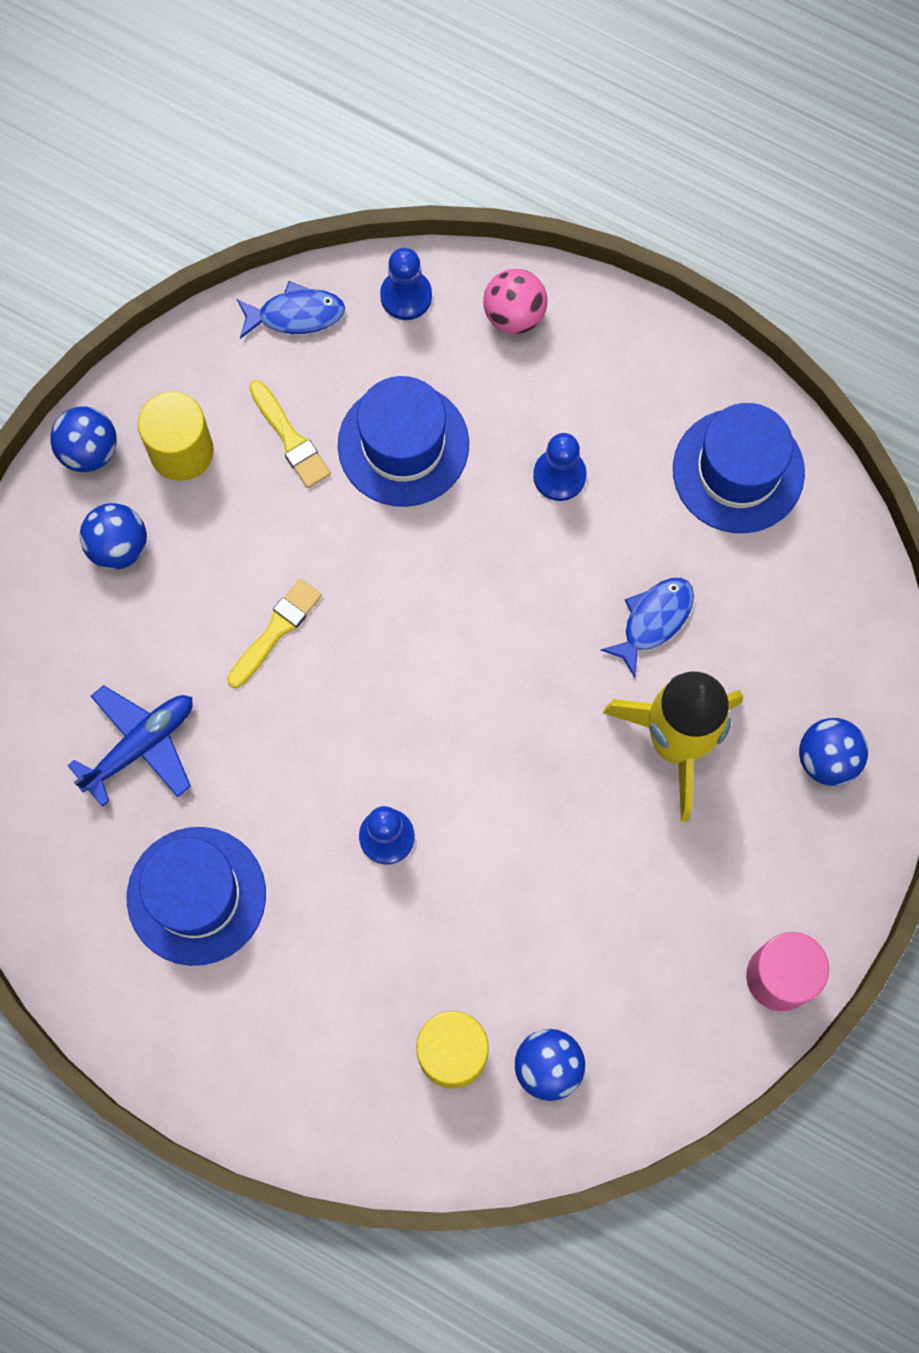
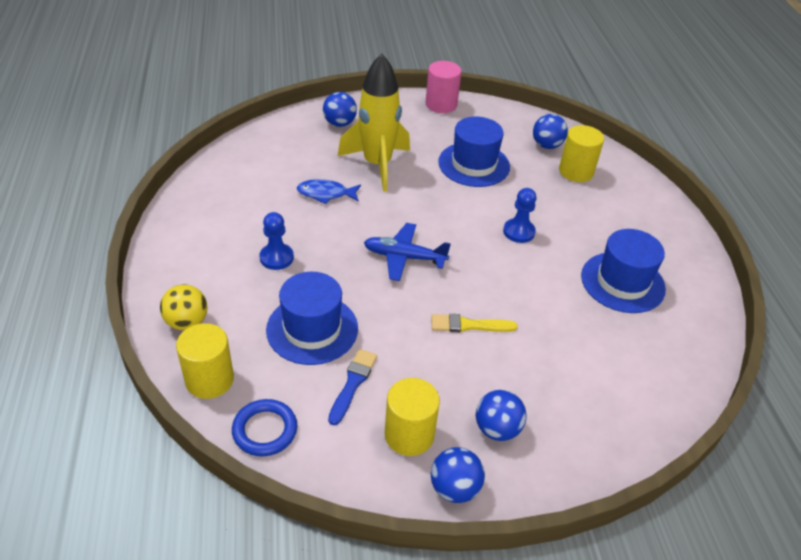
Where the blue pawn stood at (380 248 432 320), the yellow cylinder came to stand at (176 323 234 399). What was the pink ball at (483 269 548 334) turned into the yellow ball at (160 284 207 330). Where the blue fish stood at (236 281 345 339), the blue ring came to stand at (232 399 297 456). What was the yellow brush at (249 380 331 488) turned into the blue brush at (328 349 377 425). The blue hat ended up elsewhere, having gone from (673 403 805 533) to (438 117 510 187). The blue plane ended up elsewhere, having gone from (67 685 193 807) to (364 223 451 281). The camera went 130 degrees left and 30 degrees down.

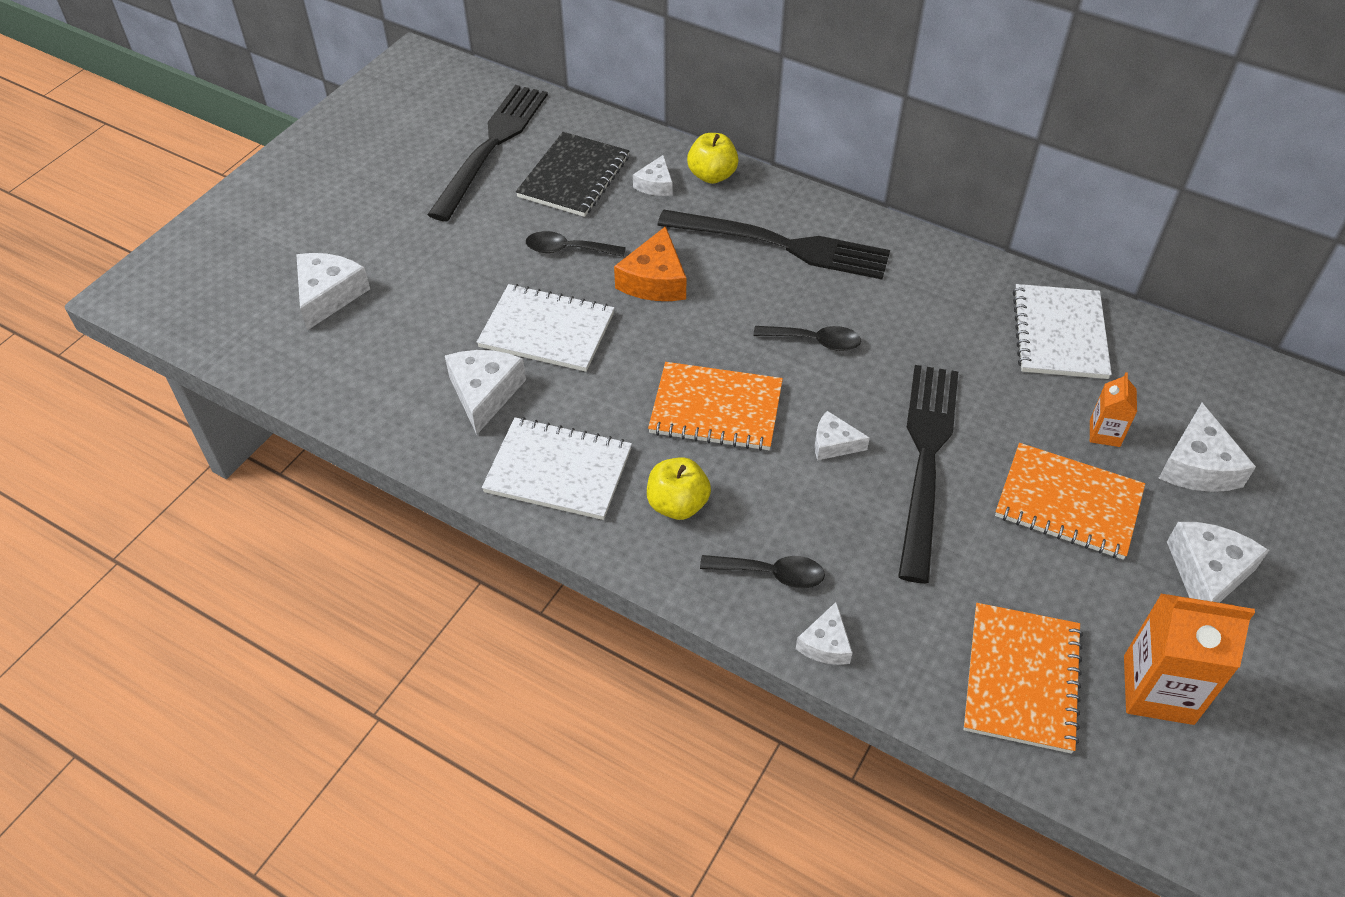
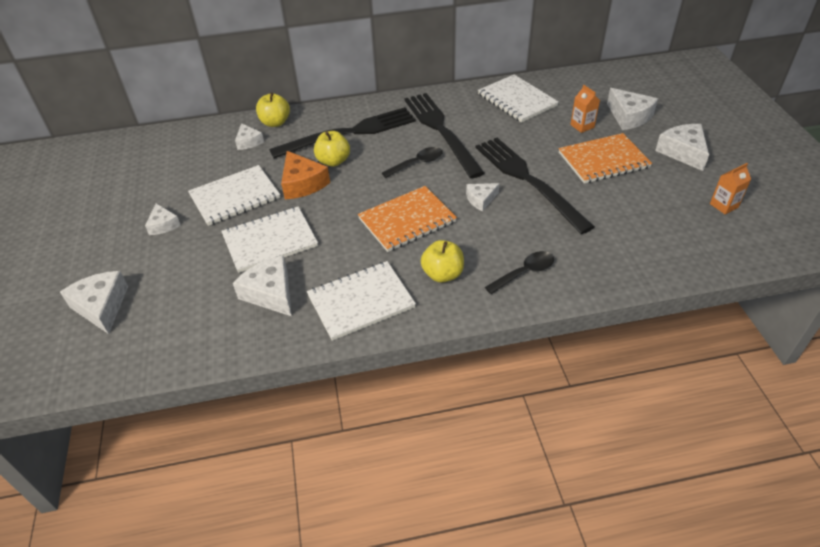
The black fork ended up elsewhere, having gone from (427 85 548 221) to (404 93 484 178). The second view lost the black notebook at (516 132 629 217). Where the black spoon stood at (526 231 626 257), the white notebook came to stand at (188 165 280 226). The size of the orange carton at (1124 593 1255 725) changed by a factor of 0.53. The white cheese ended up elsewhere, having gone from (796 601 852 665) to (145 203 181 235). The second view lost the orange notebook at (964 603 1083 754). The second view gained the yellow apple at (314 131 350 167). The camera went 40 degrees left and 5 degrees down.

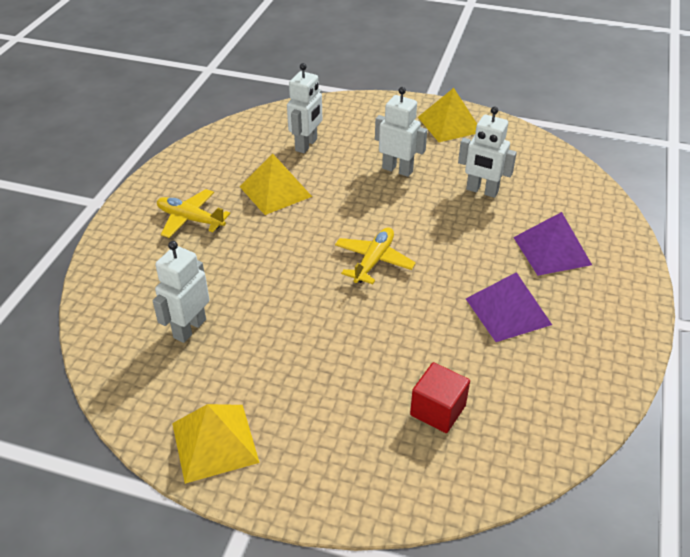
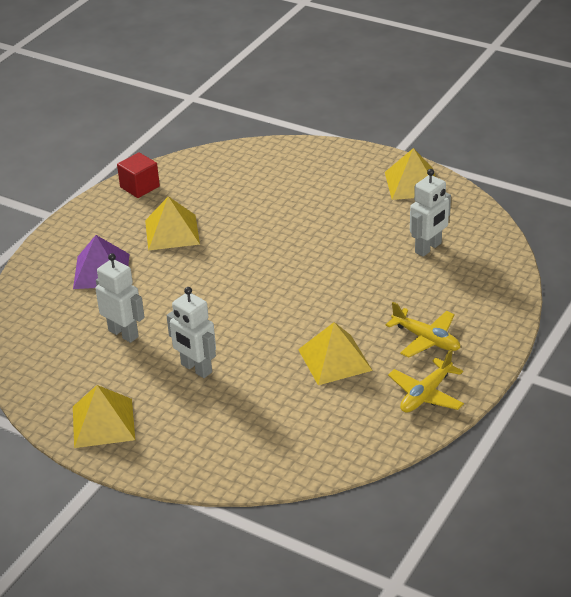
The second view lost the white robot at (287 63 322 153). The yellow plane ended up elsewhere, having gone from (335 227 416 284) to (388 349 464 413). What was the purple pyramid at (466 272 552 342) turned into the yellow pyramid at (145 196 200 251). The red cube ended up elsewhere, having gone from (410 362 470 433) to (117 153 160 198). The camera went 165 degrees left and 5 degrees down.

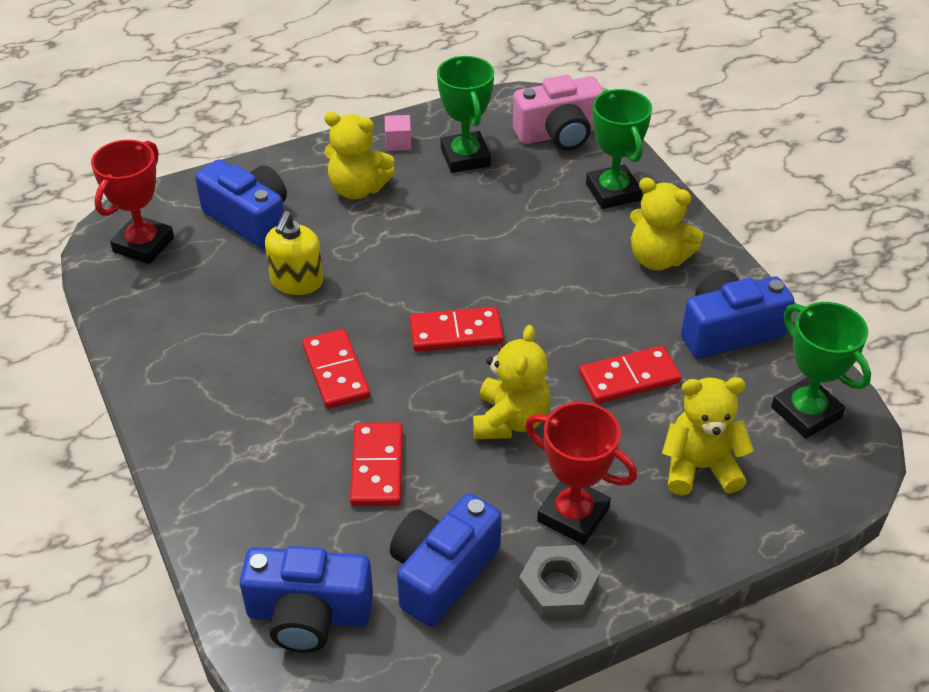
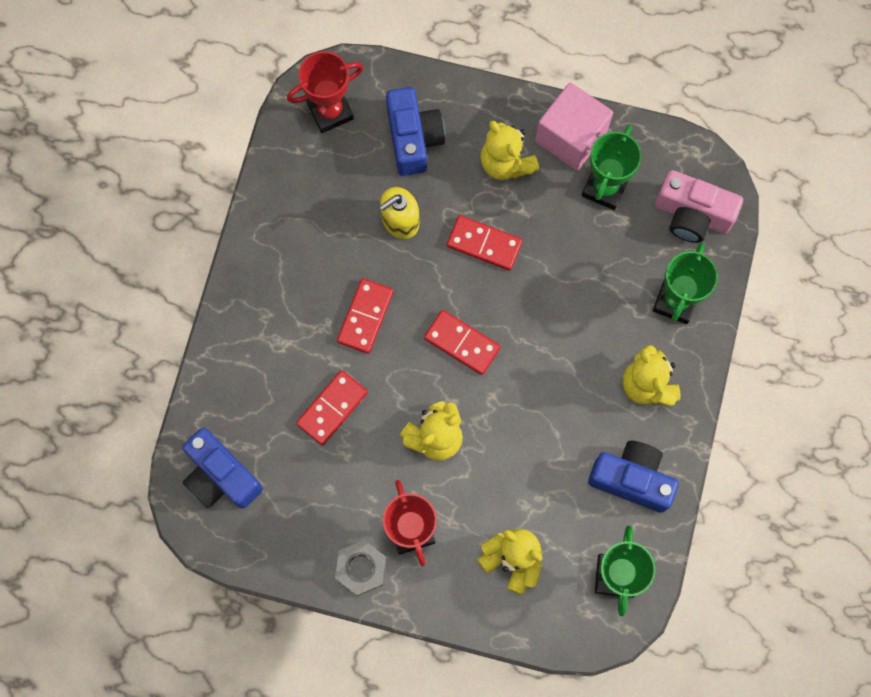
The size of the pink cube at (385 115 412 151) changed by a factor of 2.37. The red domino ended up elsewhere, having gone from (579 346 681 404) to (447 215 523 271). The second view lost the blue camera at (390 493 502 627). The camera went 40 degrees right and 30 degrees up.

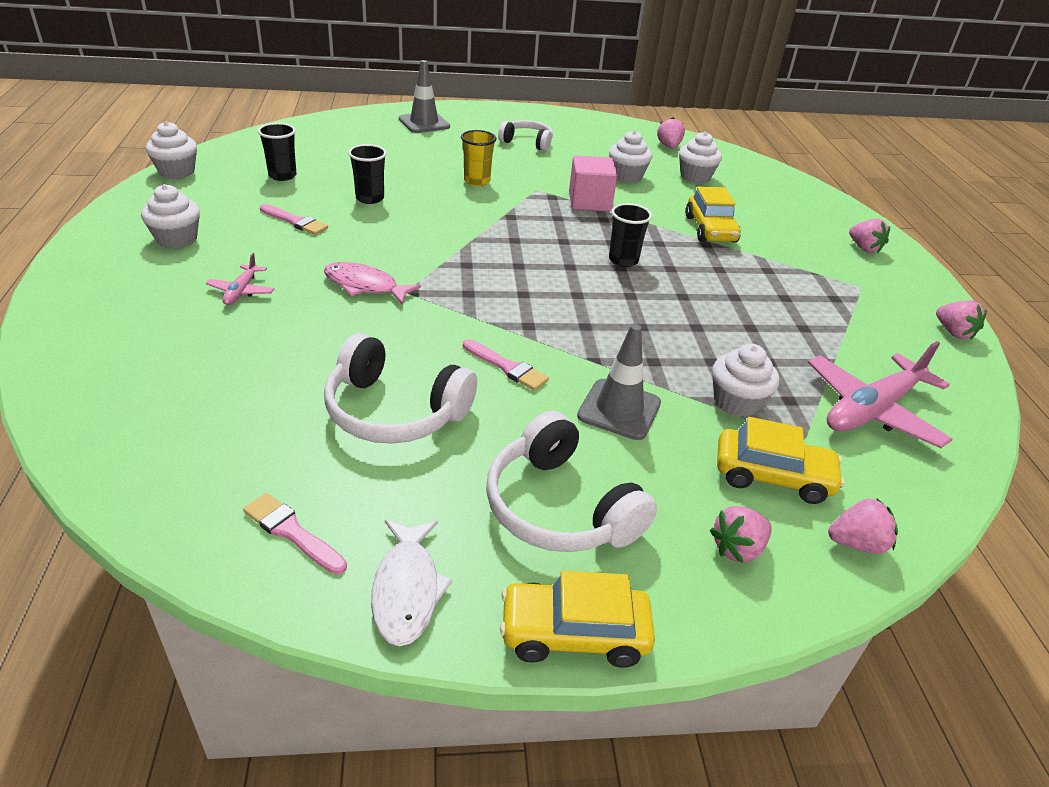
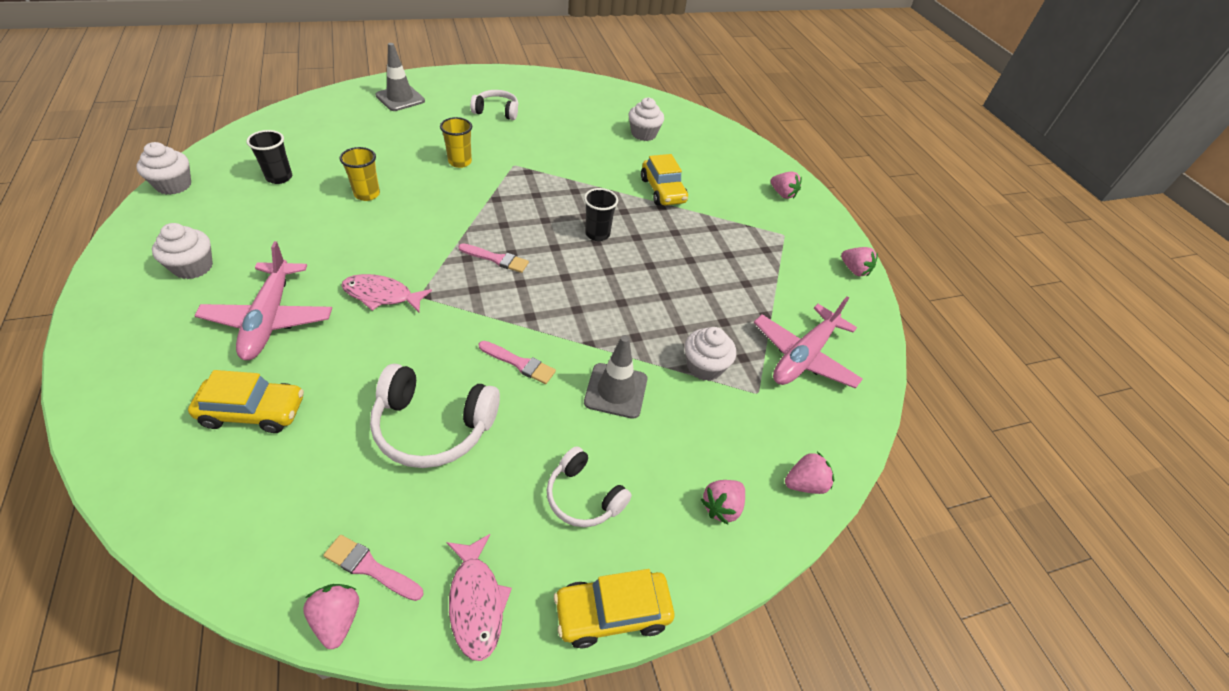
The pink strawberry ended up elsewhere, having gone from (657 117 685 148) to (303 584 359 649). The second view lost the white cupcake at (609 130 652 183). What was the black cup at (348 144 387 204) turned into the yellow cup at (340 147 380 201). The second view lost the pink cube at (569 155 617 211). The pink brush ended up elsewhere, having gone from (260 204 328 235) to (458 243 529 273). The size of the pink plane at (206 253 274 305) changed by a factor of 2.05. The size of the white headphones at (486 411 657 552) changed by a factor of 0.63. The yellow car ended up elsewhere, having gone from (717 417 845 504) to (188 370 304 433). What was the white fish at (371 520 453 646) turned into the pink fish at (447 534 512 661). The camera went 15 degrees left and 10 degrees up.

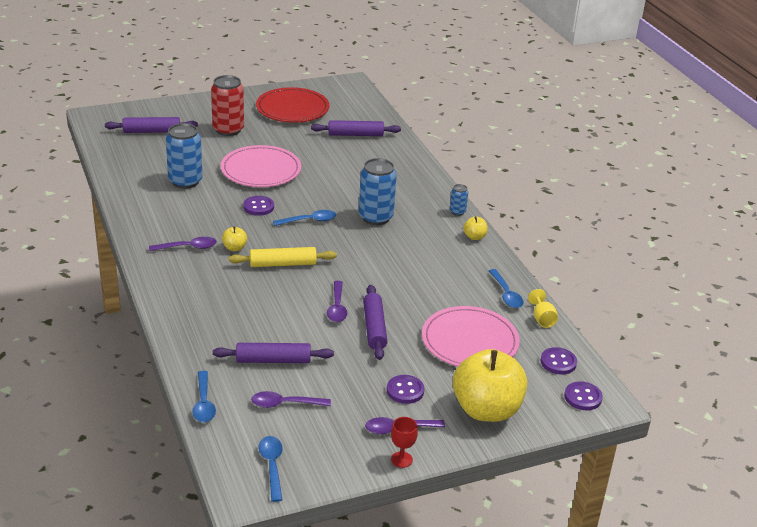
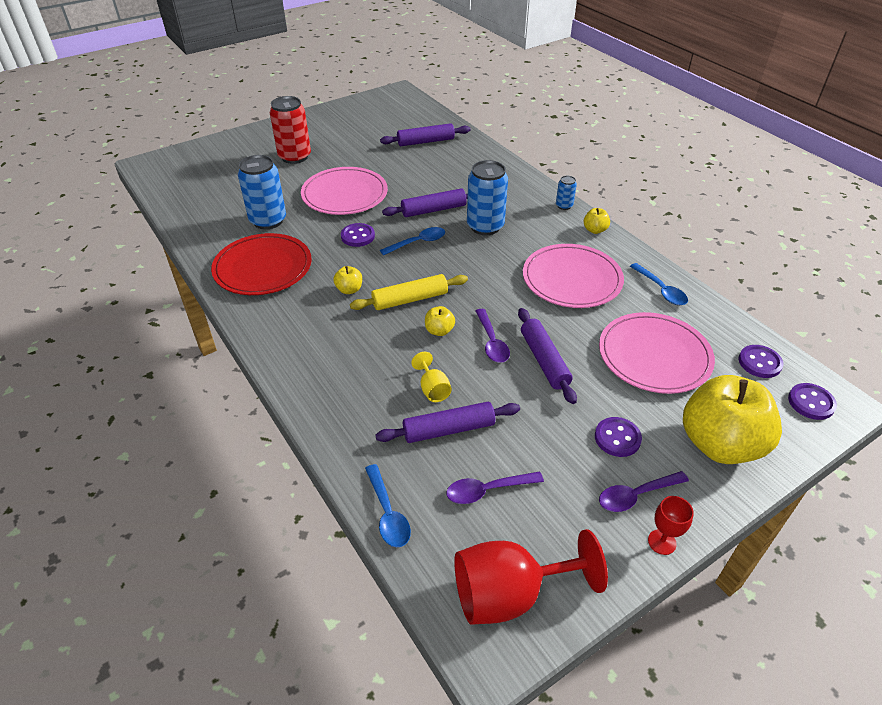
The red plate ended up elsewhere, having gone from (256 87 330 123) to (211 233 312 295). The purple rolling pin ended up elsewhere, having gone from (105 117 198 133) to (382 188 468 217). The second view lost the purple spoon at (149 237 217 251). The yellow goblet ended up elsewhere, having gone from (528 289 558 328) to (411 352 452 402). Where the blue spoon stood at (258 436 283 502), the red goblet came to stand at (454 529 608 625). The second view gained the pink plate at (523 244 624 308). The second view gained the yellow apple at (425 306 455 336). The camera went 10 degrees left and 10 degrees up.

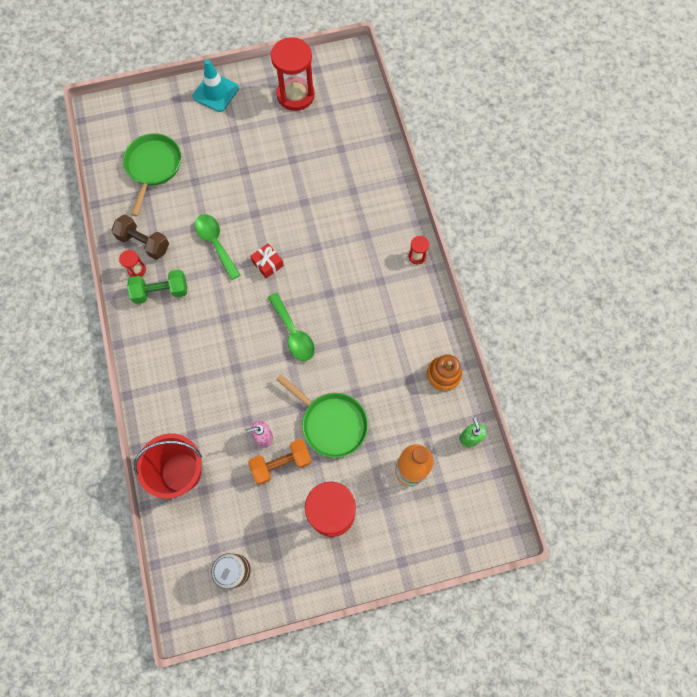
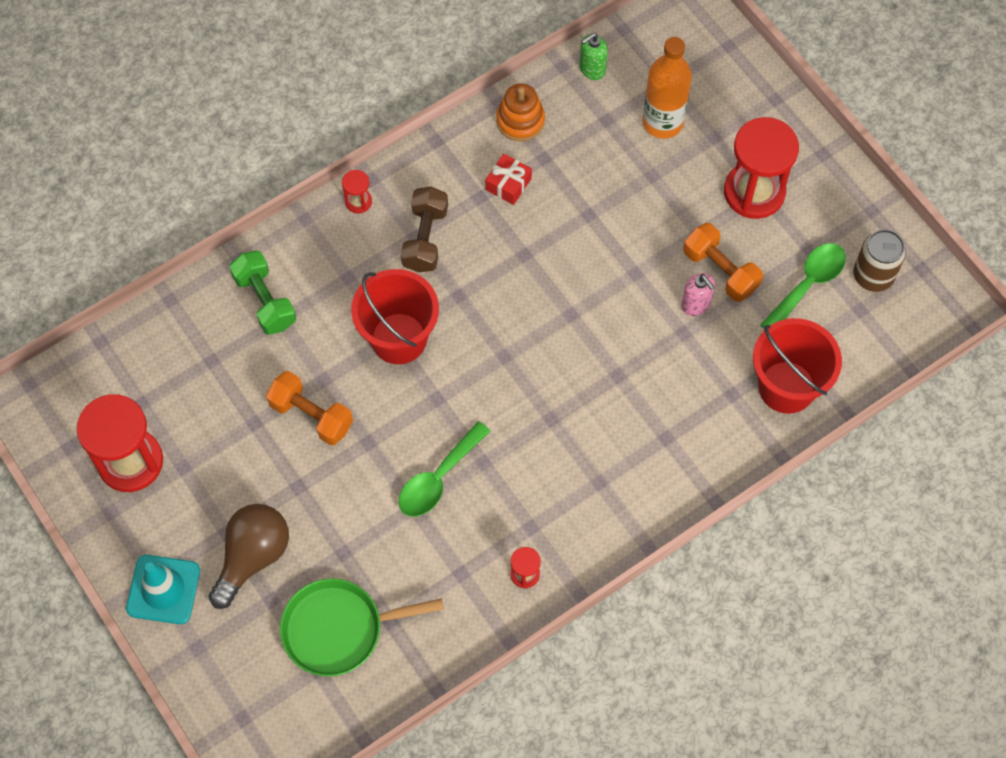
The brown dumbbell ended up elsewhere, having gone from (111 215 169 260) to (401 187 448 273). The red gift ended up elsewhere, having gone from (250 243 284 278) to (485 154 532 205). The green dumbbell ended up elsewhere, having gone from (127 269 187 304) to (229 250 296 335). The green spoon ended up elsewhere, having gone from (268 293 315 361) to (761 243 846 328). The second view lost the green pan at (276 375 368 458). The second view gained the red bucket at (351 269 439 364). The second view gained the orange dumbbell at (266 371 353 445). The second view gained the brown light bulb at (209 504 289 609). The camera went 110 degrees left and 5 degrees down.

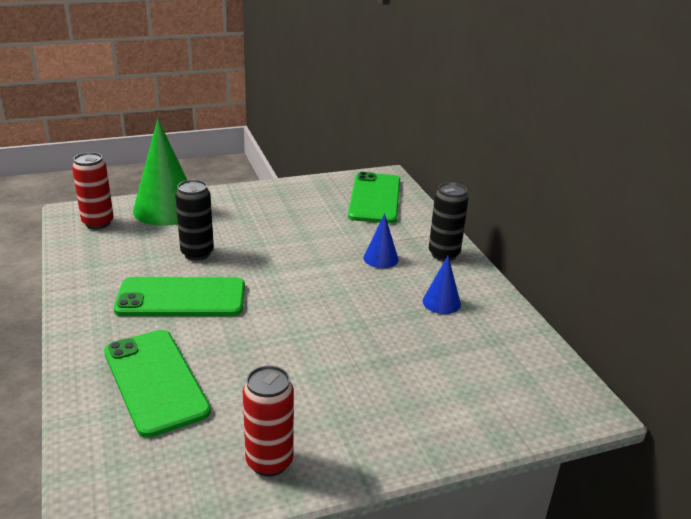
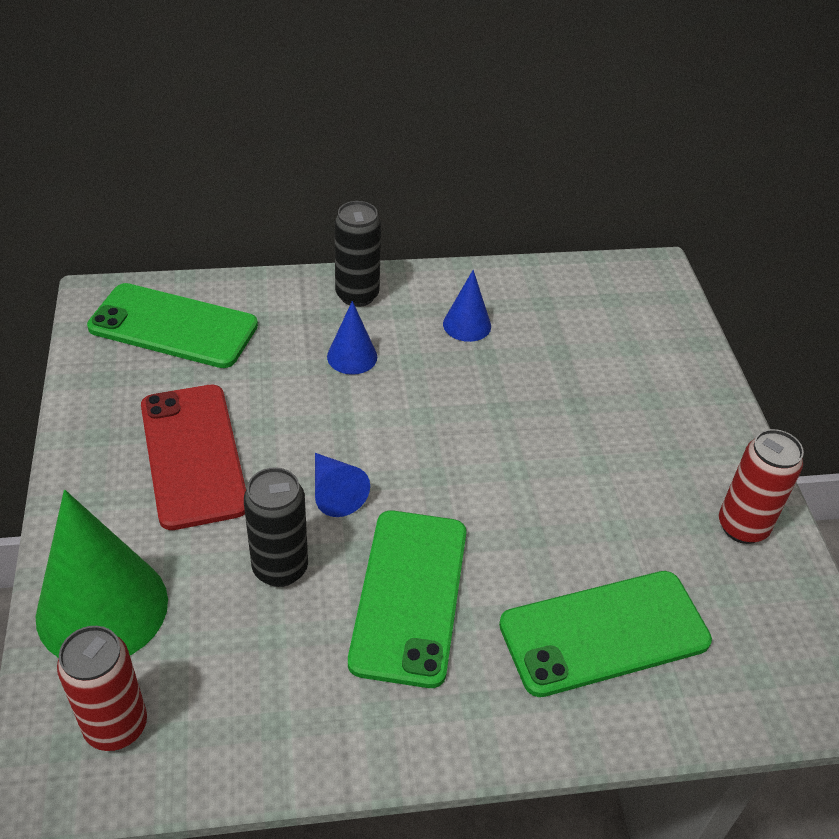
The second view gained the red phone at (141 385 246 530). The second view gained the blue cone at (315 453 370 517). The camera went 80 degrees left and 15 degrees up.

